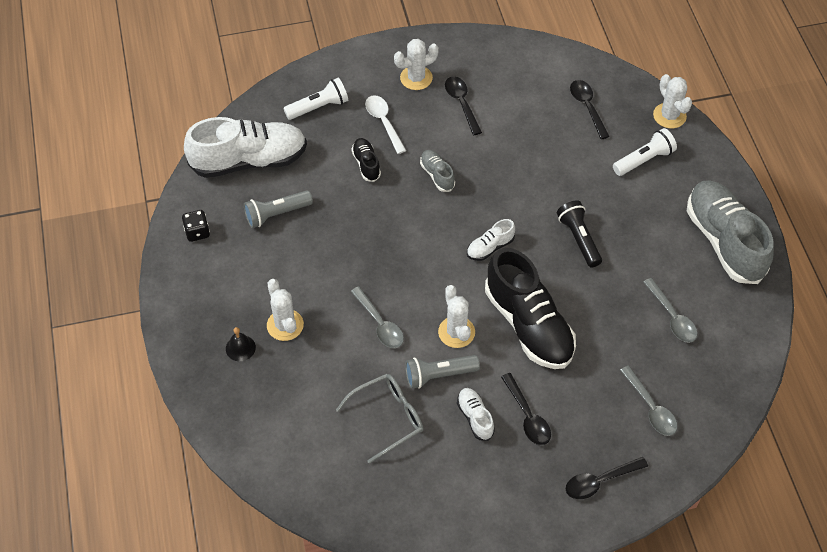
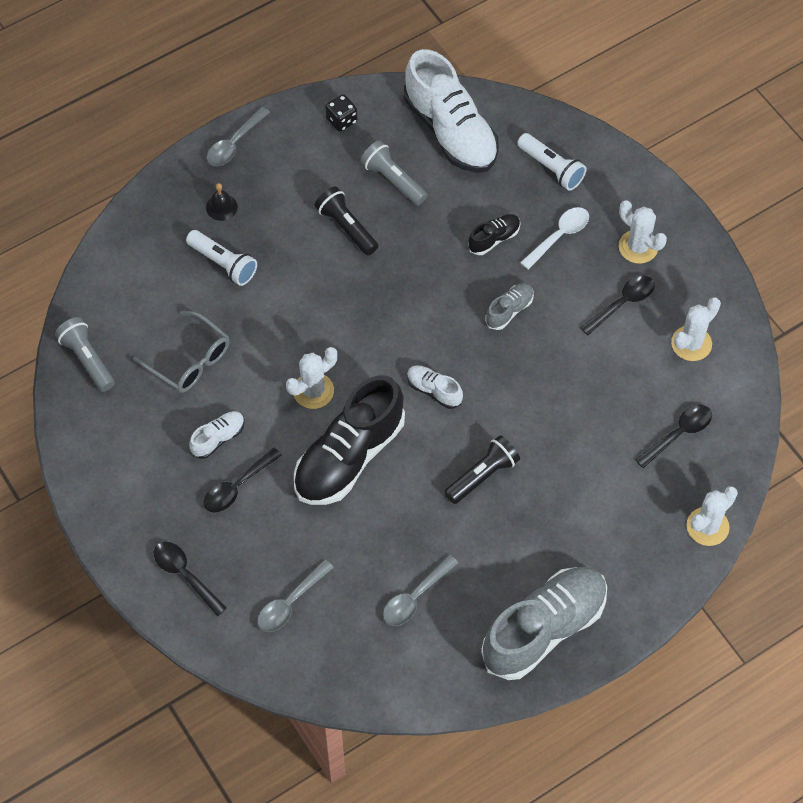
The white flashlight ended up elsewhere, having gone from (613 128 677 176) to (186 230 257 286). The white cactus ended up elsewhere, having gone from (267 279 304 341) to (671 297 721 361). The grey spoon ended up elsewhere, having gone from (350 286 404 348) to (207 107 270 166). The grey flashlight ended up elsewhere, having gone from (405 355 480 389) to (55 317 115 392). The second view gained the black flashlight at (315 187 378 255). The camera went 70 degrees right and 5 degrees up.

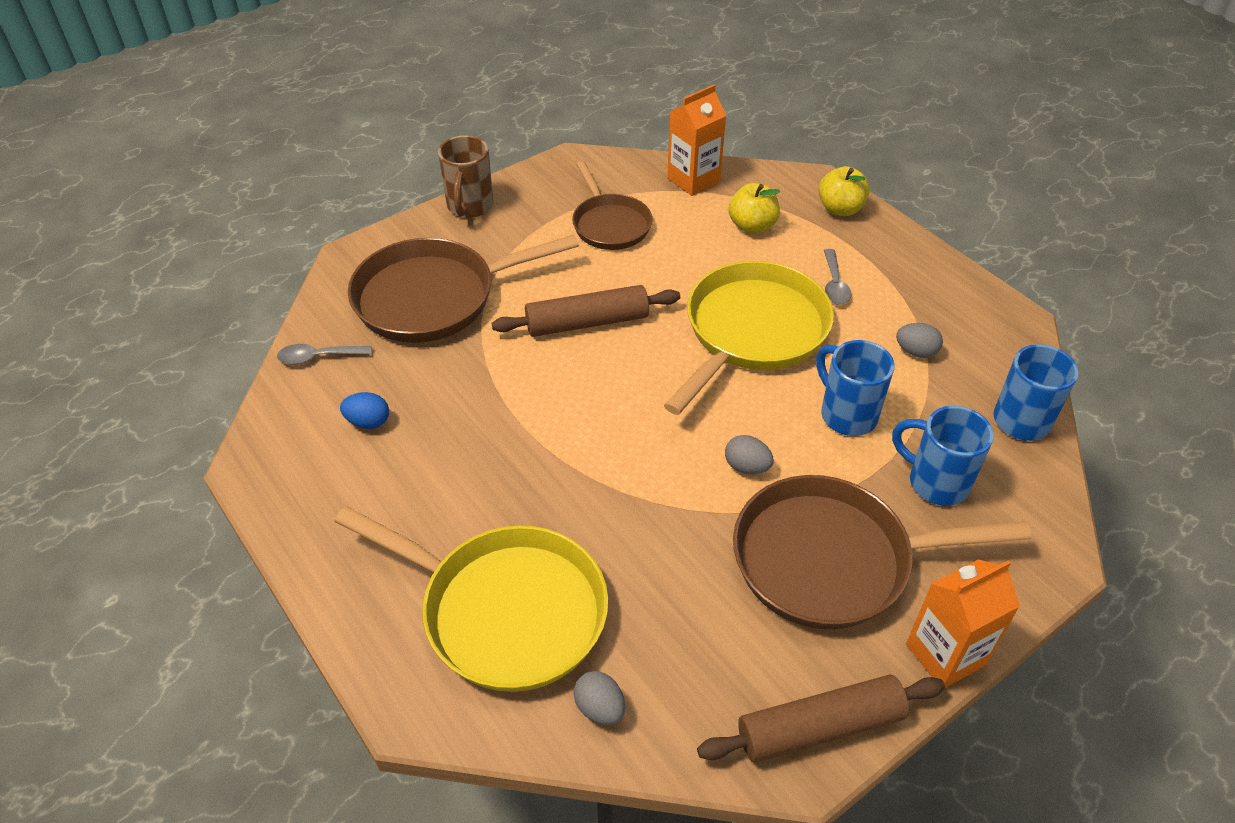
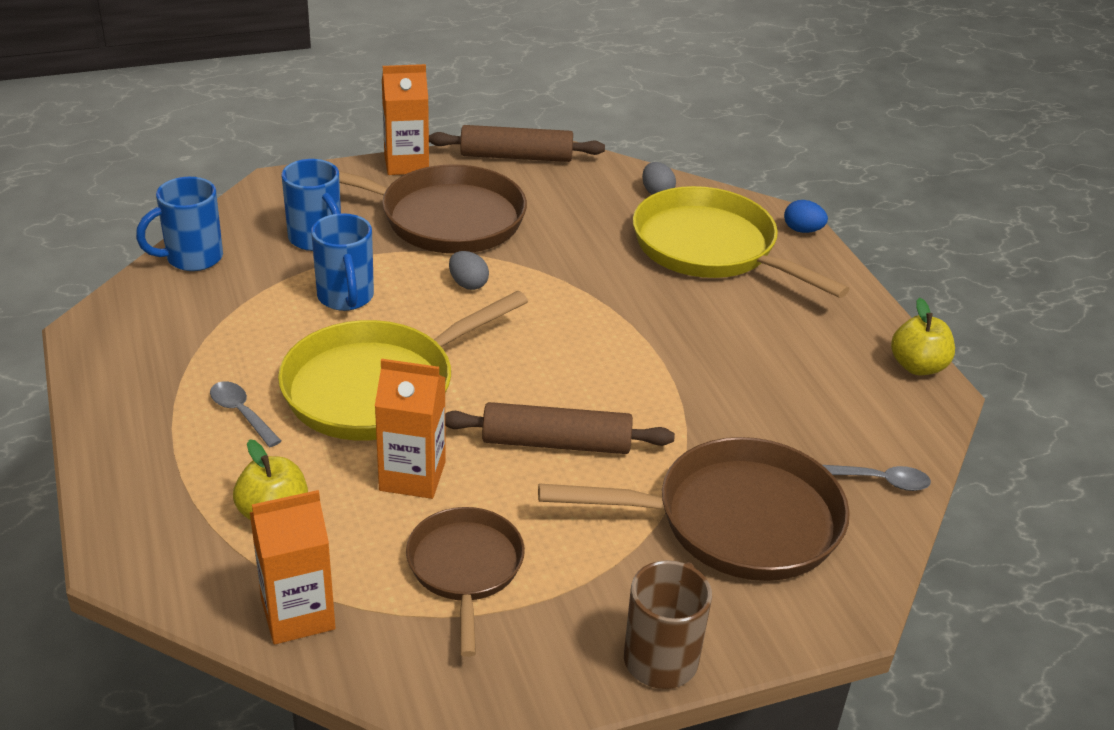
The yellow apple ended up elsewhere, having gone from (818 166 870 216) to (891 298 955 375). The grey spoon at (824 249 851 305) ended up facing another way, 60 degrees counterclockwise from before. The second view lost the grey egg at (896 323 943 358). The blue egg ended up elsewhere, having gone from (340 392 389 429) to (784 200 828 233). The second view gained the orange carton at (375 359 445 499). The camera went 165 degrees left and 10 degrees down.

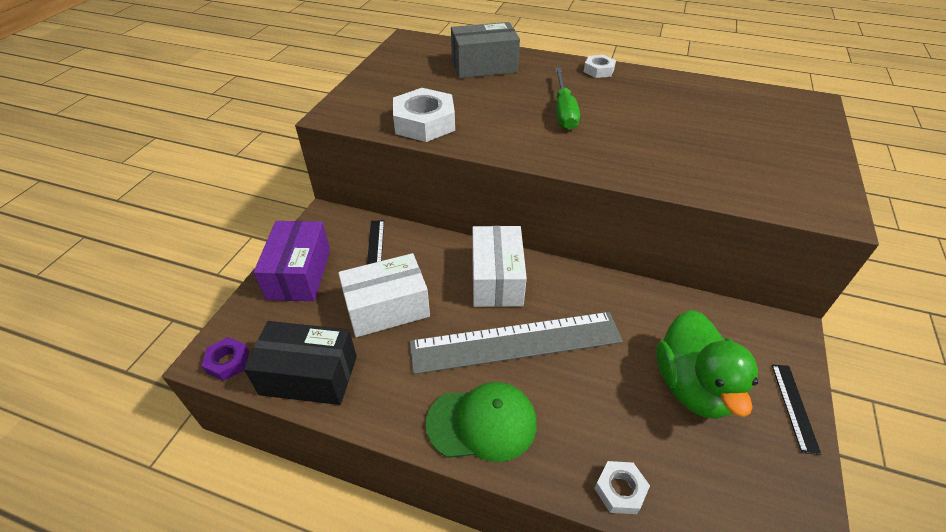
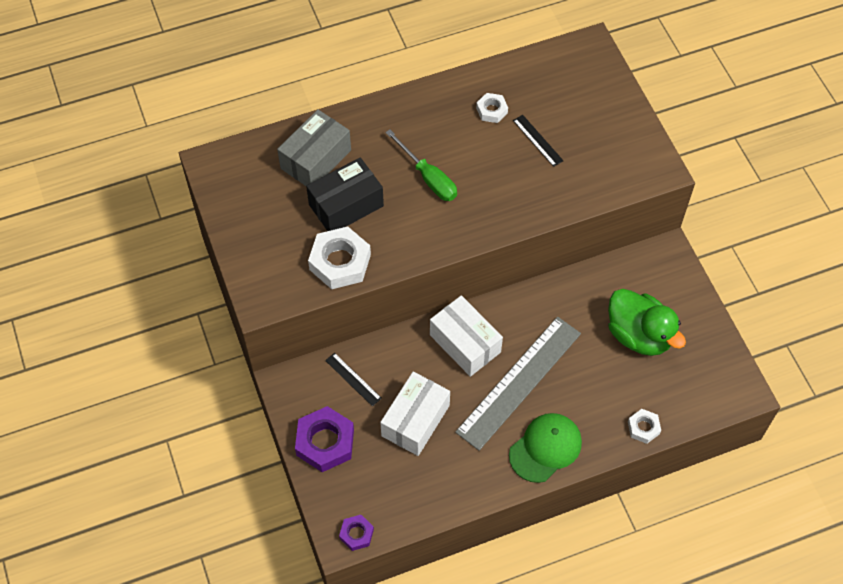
The white nut ended up elsewhere, having gone from (584 55 616 78) to (476 93 508 123). Where the purple box stood at (254 221 330 301), the purple nut came to stand at (295 406 354 472). The black box ended up elsewhere, having gone from (244 321 357 405) to (306 157 384 231). The black ruler ended up elsewhere, having gone from (772 365 821 455) to (513 115 564 167). The camera went 40 degrees left and 15 degrees up.

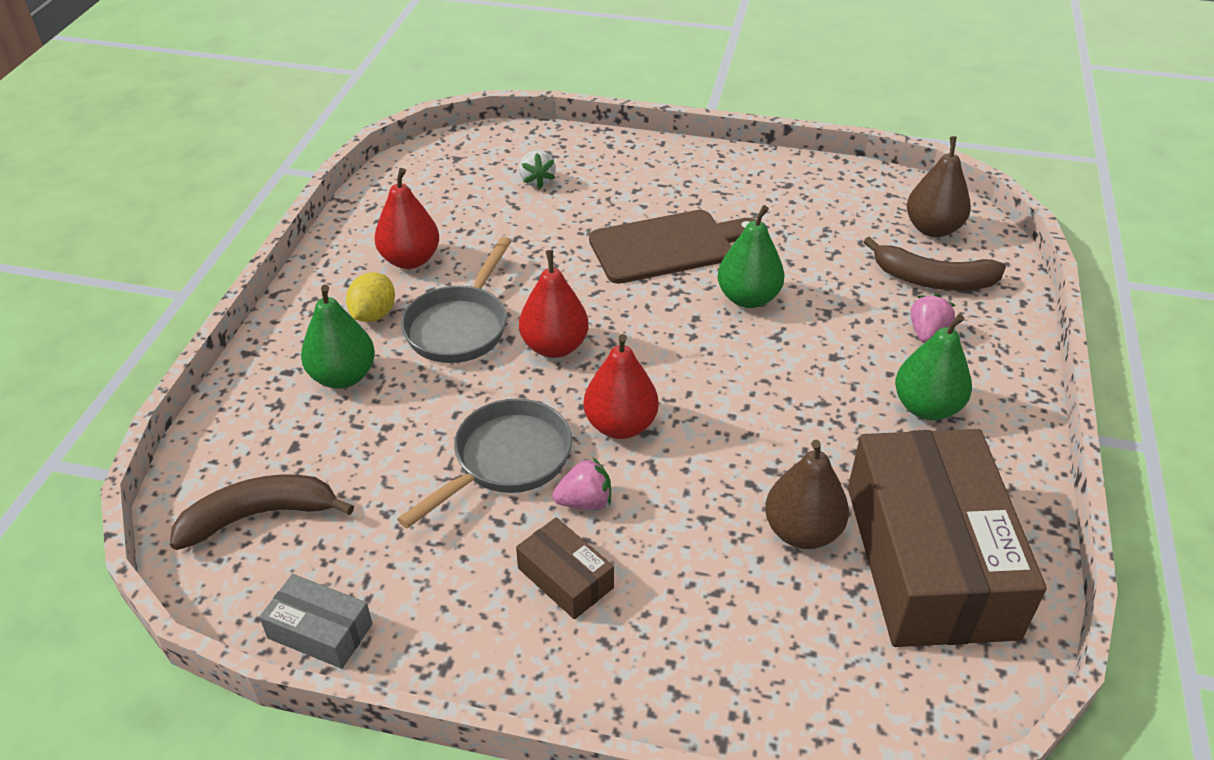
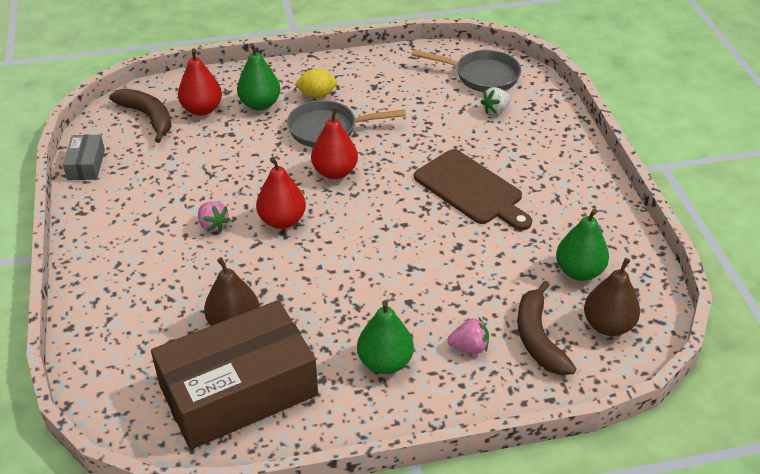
The red pear ended up elsewhere, having gone from (375 168 439 269) to (178 48 222 116). The green pear ended up elsewhere, having gone from (717 205 785 308) to (556 209 609 281). The grey pan ended up elsewhere, having gone from (397 399 572 529) to (411 49 521 92). The second view lost the brown box at (516 517 614 619). The camera went 65 degrees right and 0 degrees up.

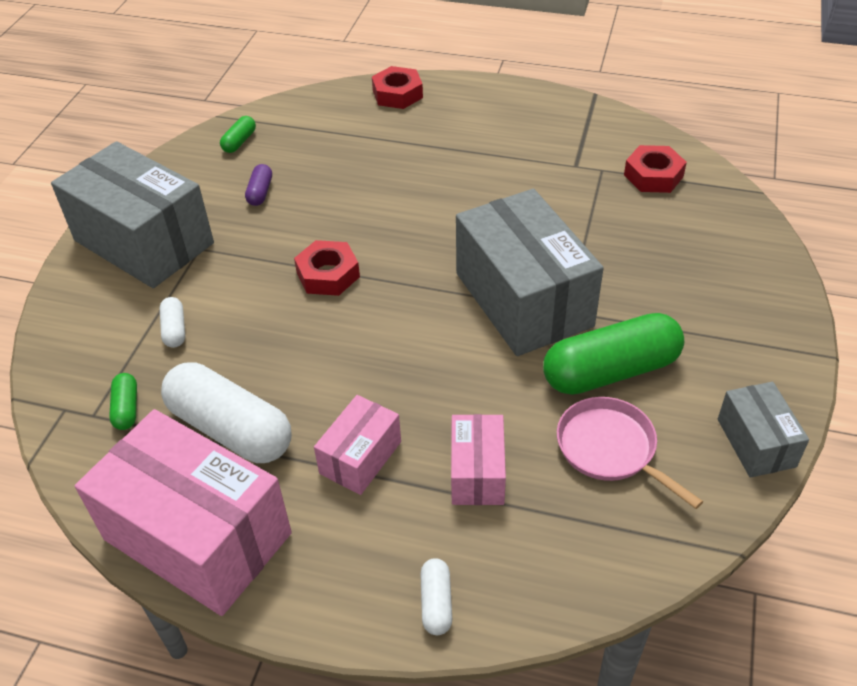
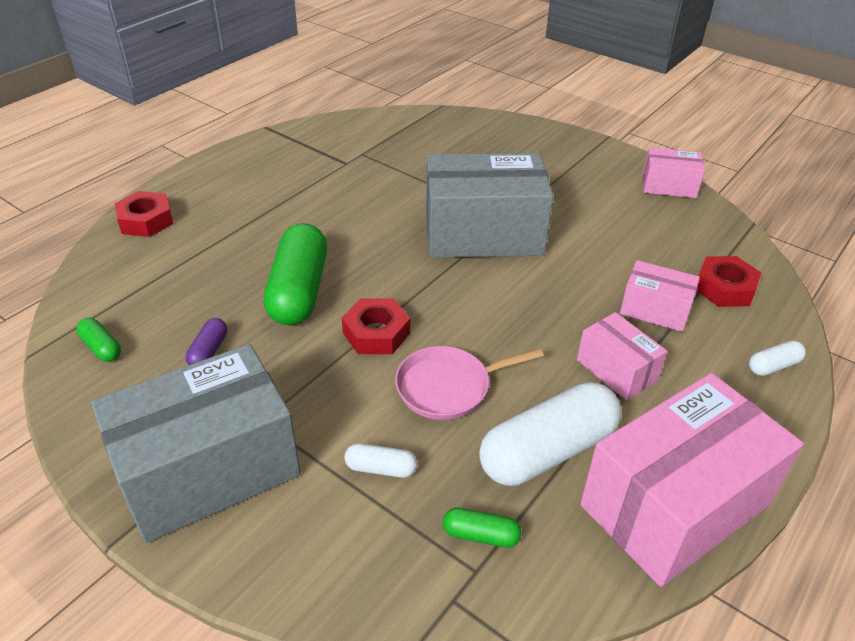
The red nut ended up elsewhere, having gone from (624 145 687 193) to (697 256 761 307). The purple capsule at (245 164 272 206) ended up facing another way, 75 degrees clockwise from before. The green capsule ended up elsewhere, having gone from (543 313 684 395) to (264 223 327 325). What was the grey box at (718 382 809 478) turned into the pink box at (642 147 705 198). The pink pan ended up elsewhere, having gone from (557 397 703 509) to (395 346 543 420). The white capsule at (420 558 452 635) ended up facing another way, 45 degrees counterclockwise from before. The camera went 70 degrees left and 5 degrees down.

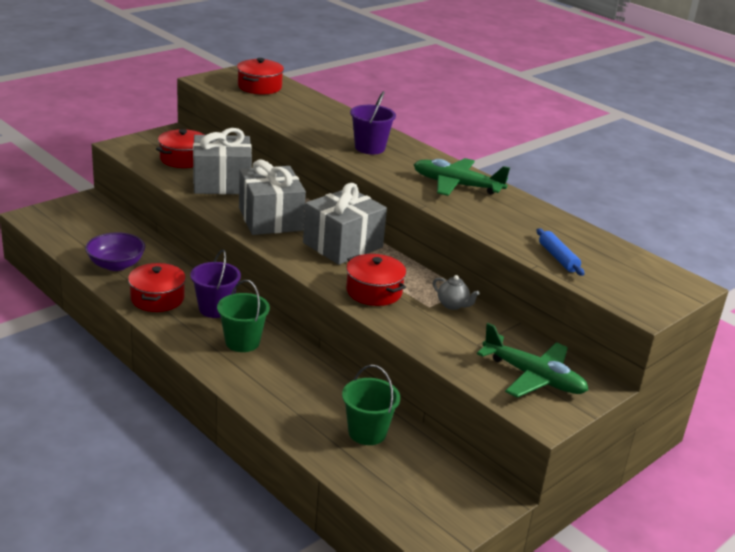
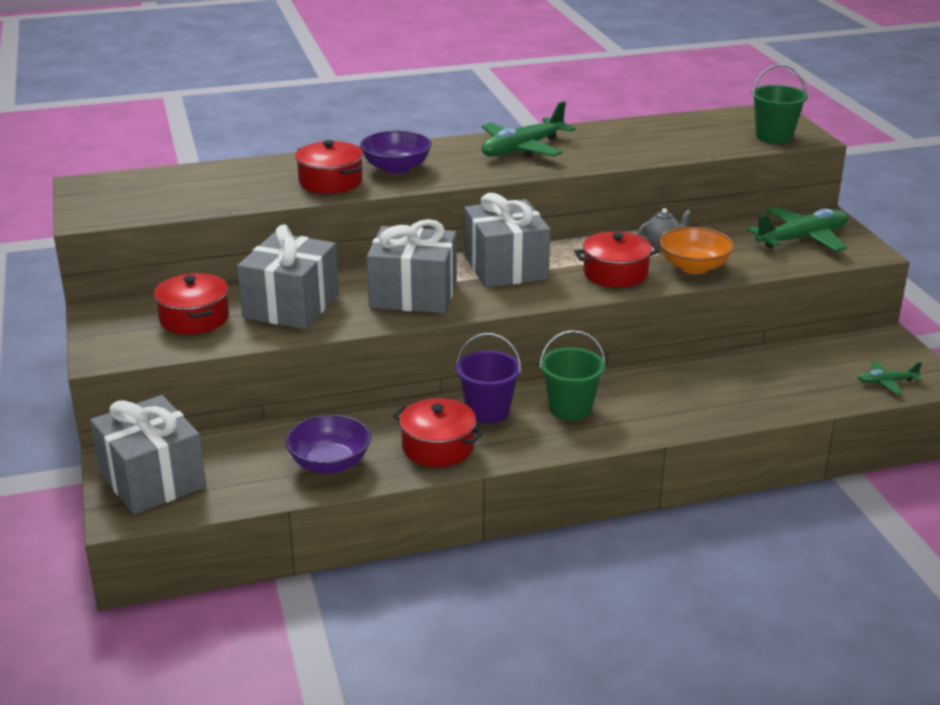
The red pot ended up elsewhere, having gone from (237 58 284 94) to (295 140 363 194). Where the purple bucket stood at (350 91 396 154), the purple bowl came to stand at (360 131 432 174). The second view lost the blue rolling pin at (537 228 585 276). The green bucket ended up elsewhere, having gone from (342 365 400 445) to (751 64 808 144). The second view gained the orange bowl at (659 227 734 274). The second view gained the green plane at (858 361 922 394). The second view gained the grey gift at (90 395 206 514). The camera went 60 degrees left and 0 degrees up.

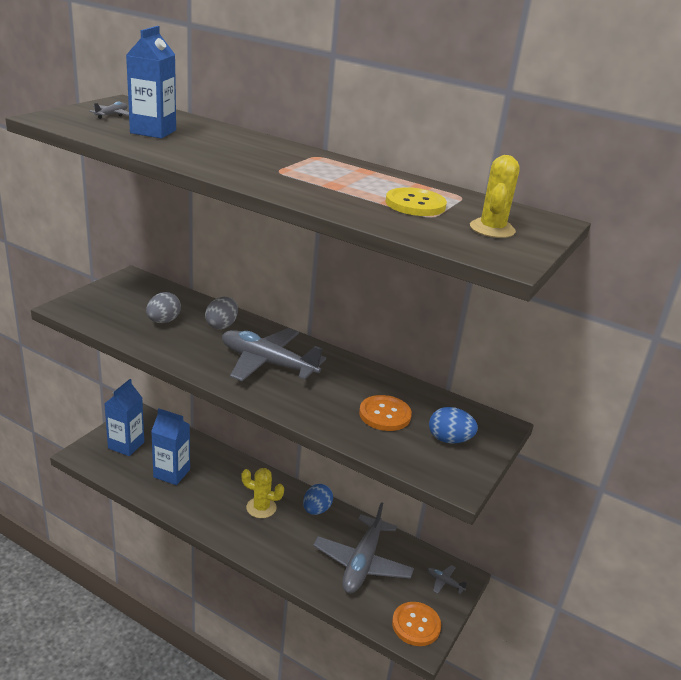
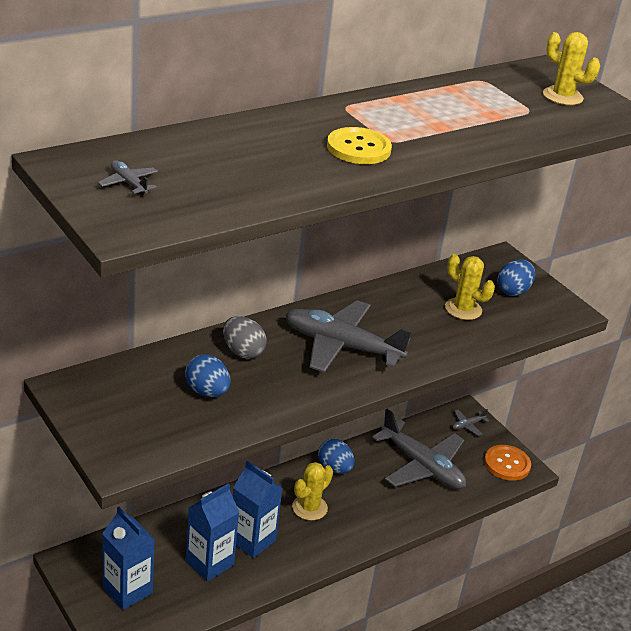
The blue carton ended up elsewhere, having gone from (126 26 176 139) to (233 461 283 558). The yellow button ended up elsewhere, having gone from (386 187 447 216) to (327 127 392 164). What was the grey egg at (146 292 181 323) turned into the blue egg at (185 354 230 397). The grey plane at (222 328 326 381) ended up facing another way, 60 degrees clockwise from before. Where the orange button stood at (359 395 412 431), the yellow cactus came to stand at (445 254 495 320). The camera went 65 degrees left and 5 degrees up.

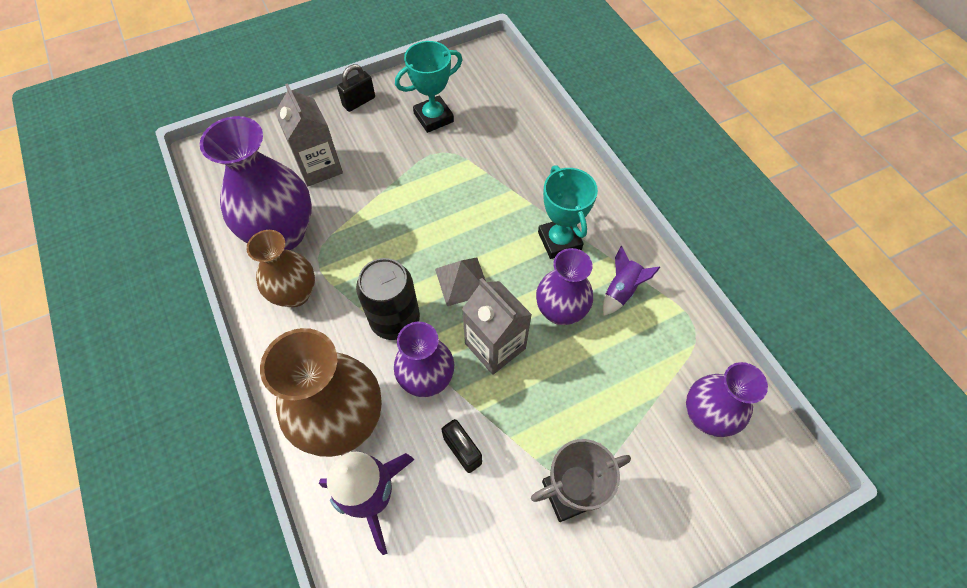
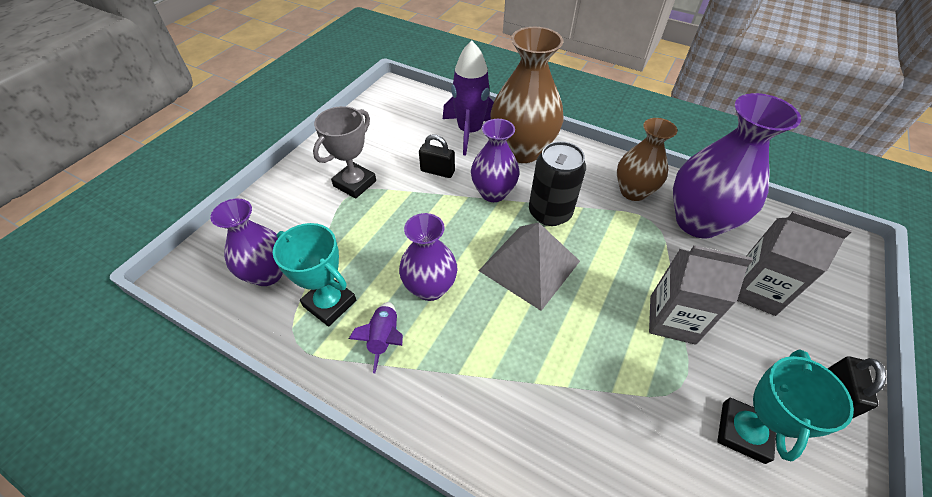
The turquoise trophy ended up elsewhere, having gone from (538 165 598 259) to (273 223 356 327). The size of the grey pyramid at (435 257 486 306) changed by a factor of 1.64. The grey carton ended up elsewhere, having gone from (462 278 532 375) to (649 245 753 345). The camera went 145 degrees right and 10 degrees down.

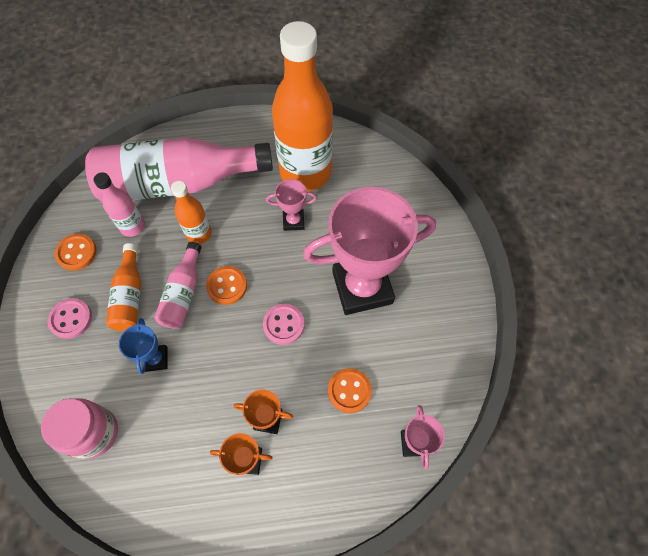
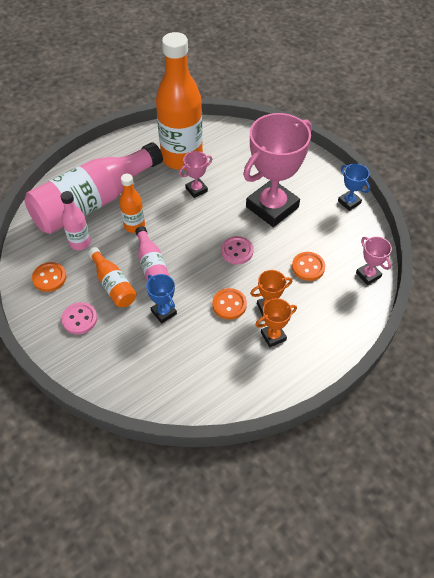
The orange button ended up elsewhere, having gone from (206 266 247 305) to (212 288 247 320). The second view lost the pink jar at (41 398 118 459). The second view gained the blue trophy at (338 164 370 211). The camera went 30 degrees left and 10 degrees down.

